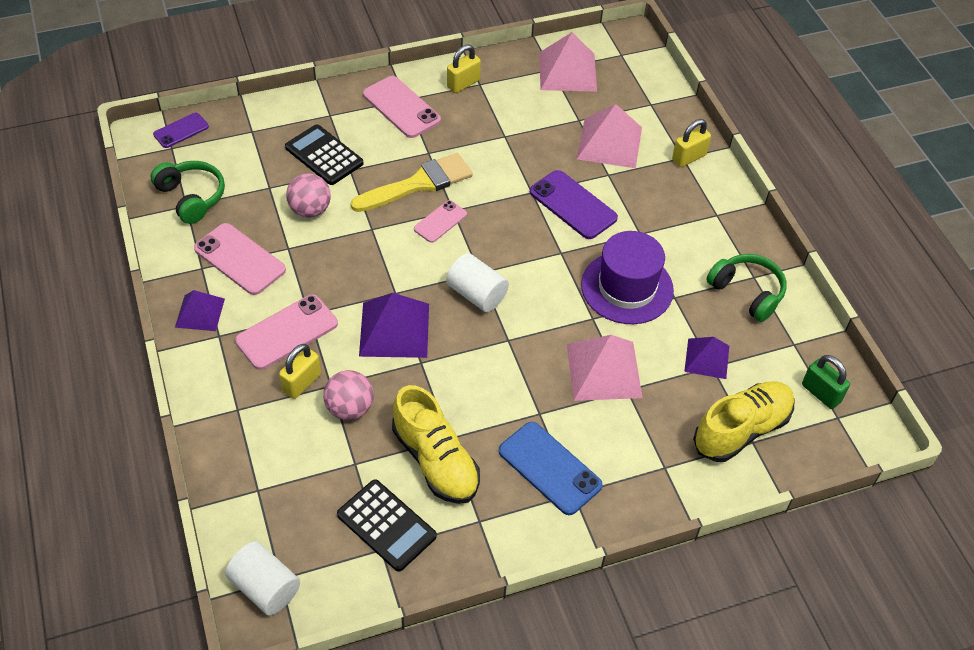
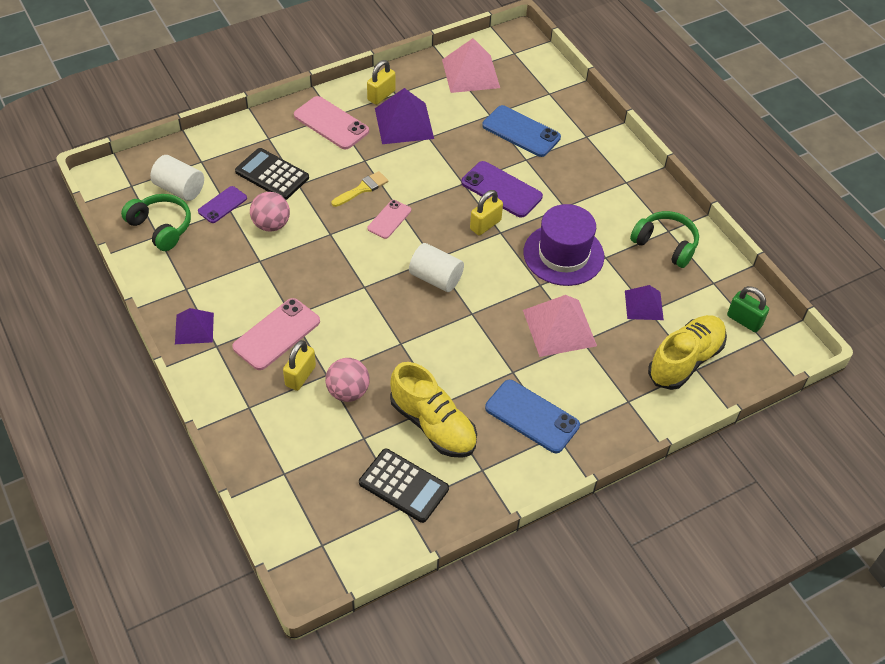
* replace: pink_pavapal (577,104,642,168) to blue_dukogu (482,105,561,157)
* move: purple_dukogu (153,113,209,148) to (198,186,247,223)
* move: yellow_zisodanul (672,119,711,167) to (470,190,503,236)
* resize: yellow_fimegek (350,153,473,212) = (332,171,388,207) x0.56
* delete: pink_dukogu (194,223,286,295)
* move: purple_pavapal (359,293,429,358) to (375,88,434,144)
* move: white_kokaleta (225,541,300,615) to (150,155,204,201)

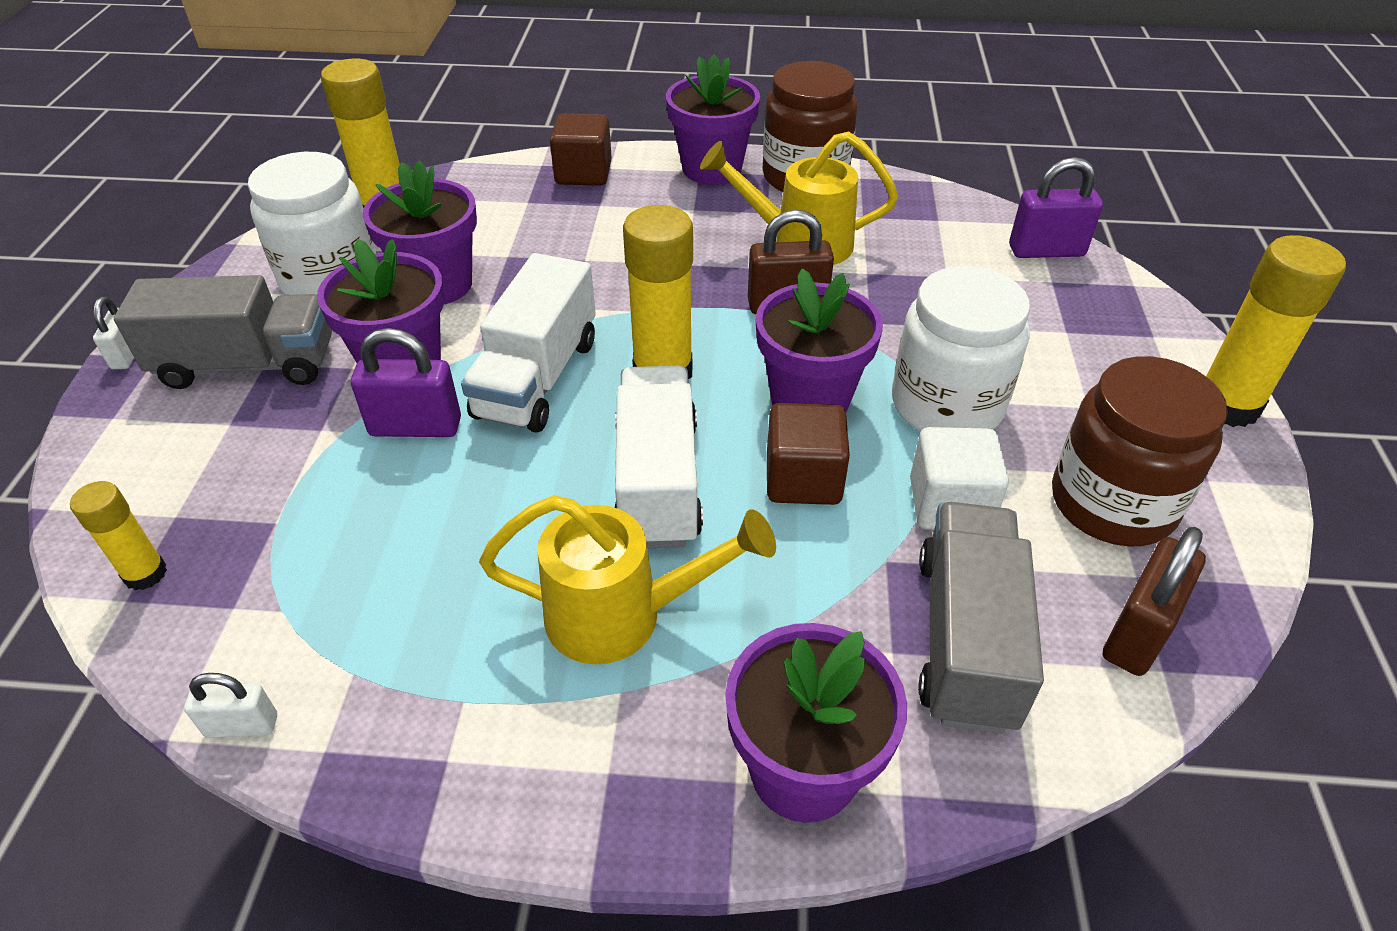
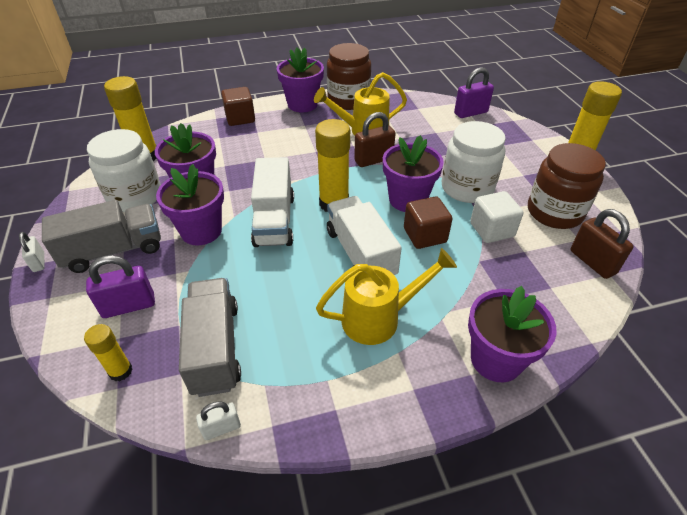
* move: purple_zisodanul (351,328,461,437) to (86,255,155,318)
* move: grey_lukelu (918,502,1044,734) to (179,278,241,397)
* rotate: brown_zisodanul (1103,527,1206,676) = (570,209,634,279) 45 degrees counterclockwise

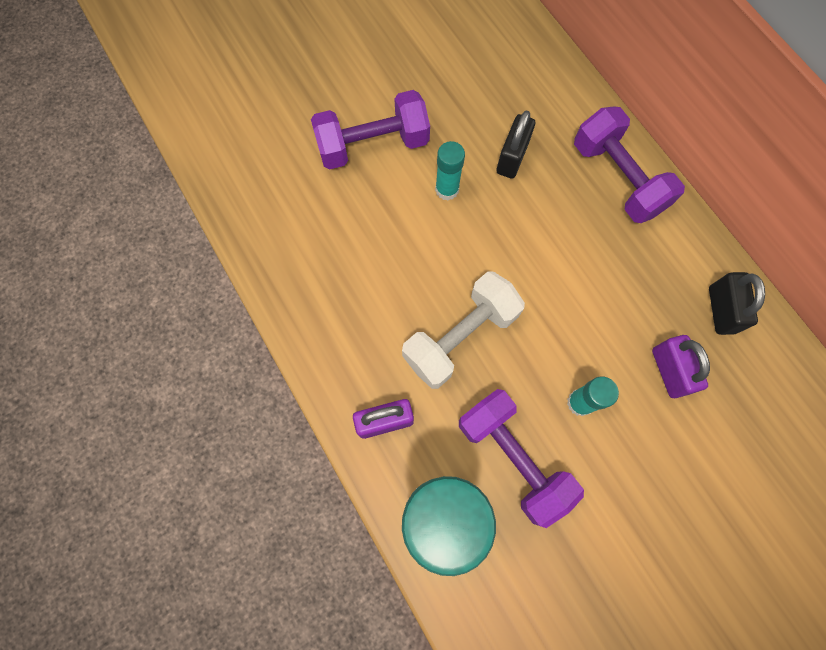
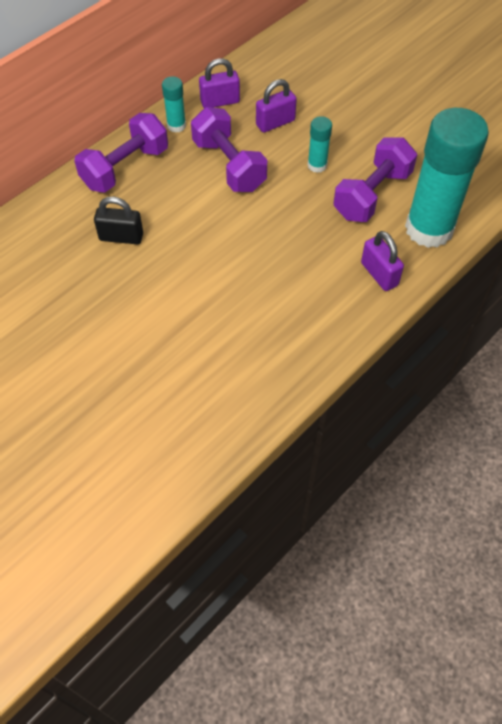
* move: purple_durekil (311,90,430,170) to (191,107,267,192)
* move: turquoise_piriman (435,141,465,200) to (162,76,186,133)
* delete: white_durekil (402,271,525,389)
* recolor: black_zisodanul (709,272,765,335) to purple_zisodanul (199,58,240,108)

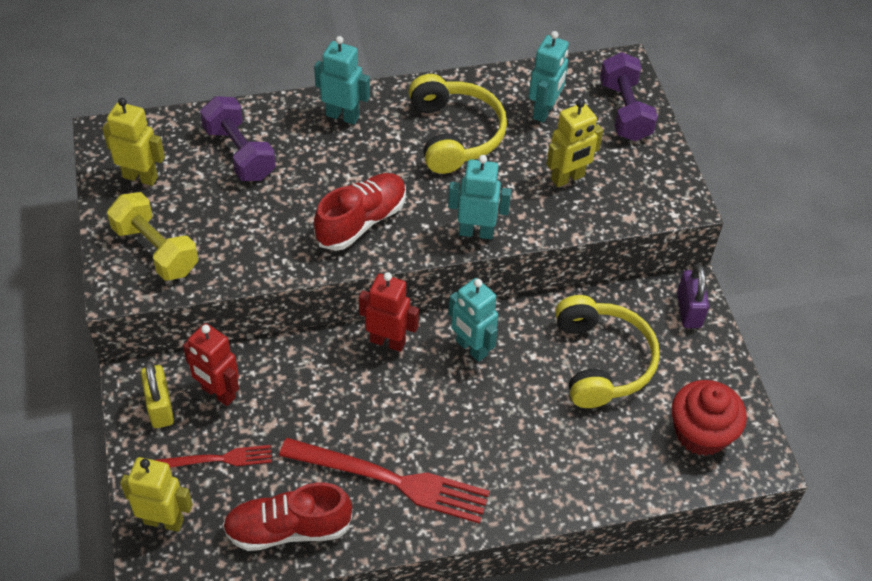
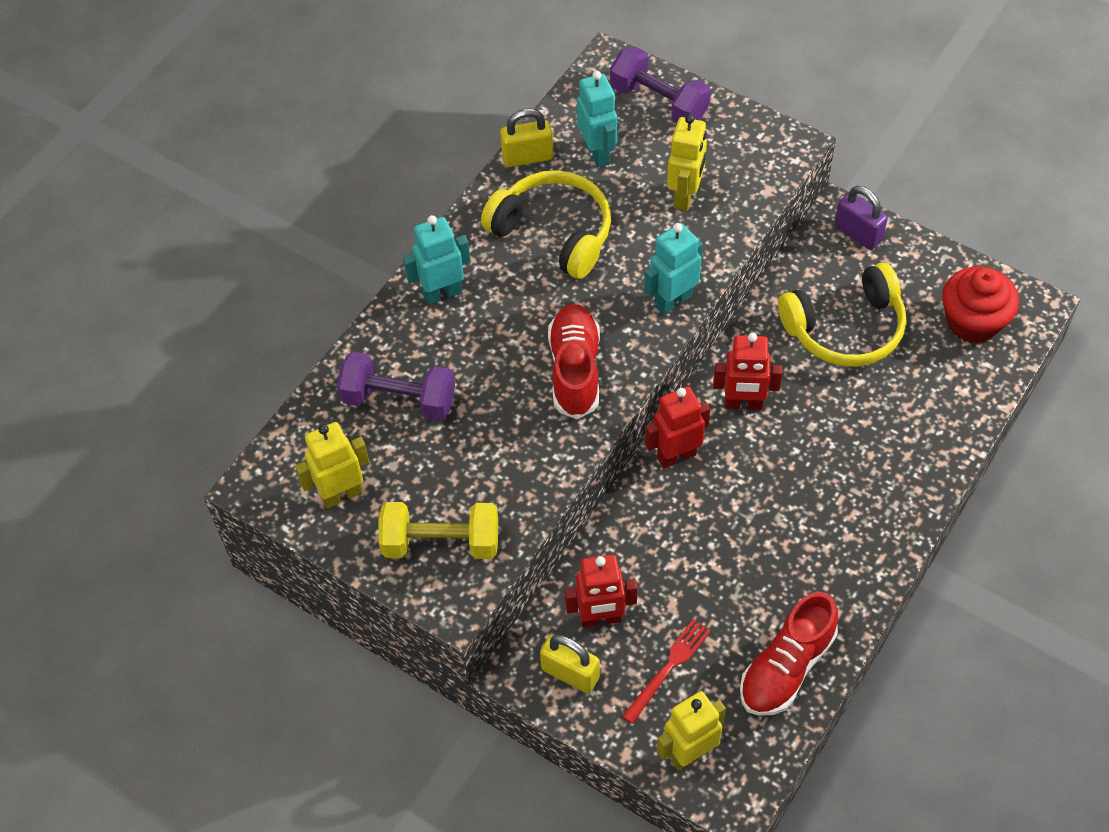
* recolor: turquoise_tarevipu (448,278,498,362) to red_tarevipu (713,333,782,410)
* rotate: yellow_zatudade (555,295,660,408) = (778,262,906,367) 120 degrees clockwise
* delete: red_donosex (279,438,490,524)
* insert: yellow_zisodanul (500,109,554,167)

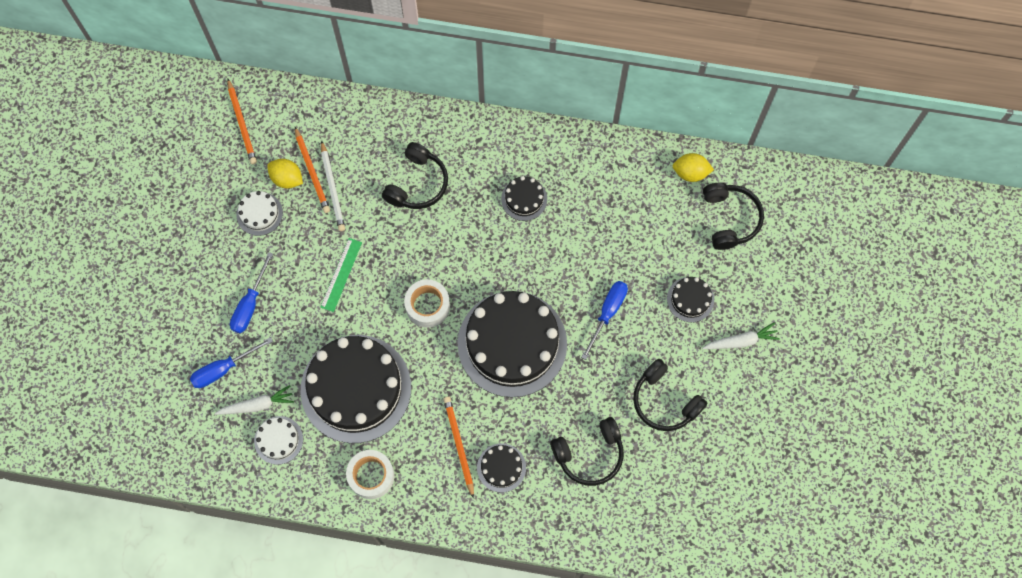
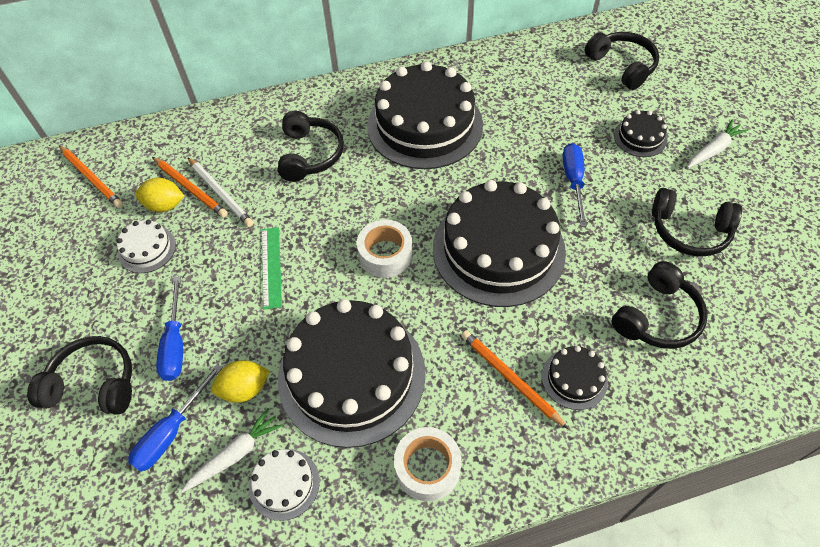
* move: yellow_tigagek (673,153,714,182) to (211,360,270,403)
* resize: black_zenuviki (501,176,547,221) = (367,61,483,169) x2.29
* insert: black_zatudade (27,336,132,415)

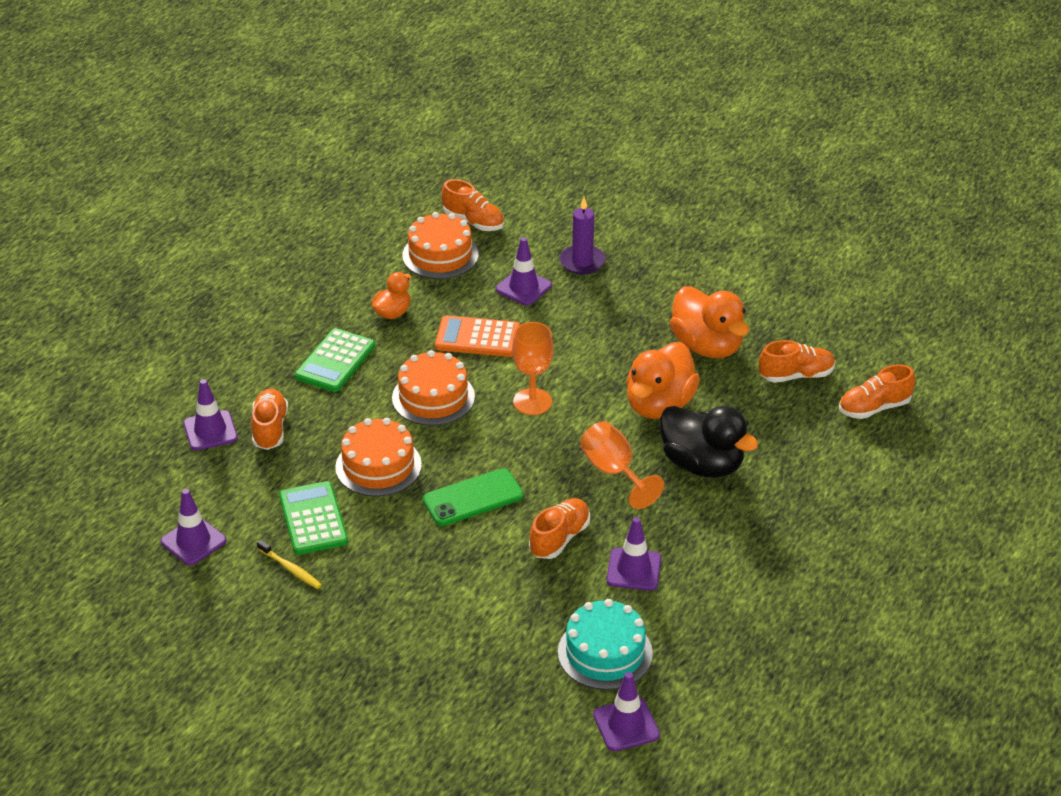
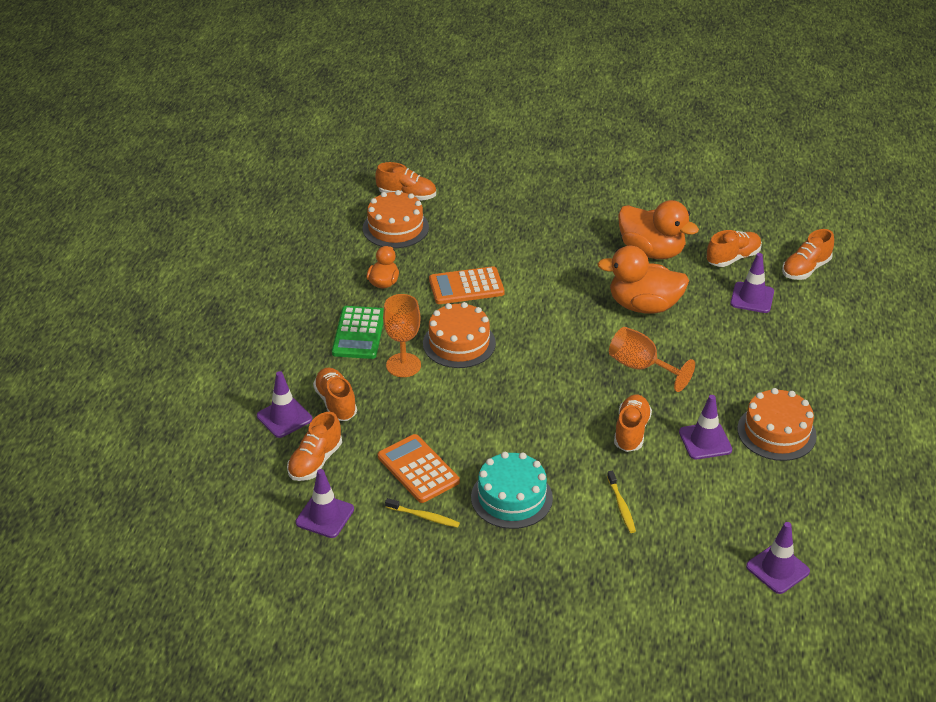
* delete: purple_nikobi (559,197,606,275)
* move: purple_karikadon (496,237,552,306) to (730,253,774,313)
* move: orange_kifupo (512,322,554,415) to (383,294,421,377)
* rotate: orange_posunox (626,342,700,419) = (598,246,689,314) 90 degrees clockwise
* delete: black_posunox (660,406,758,478)
* move: orange_zenuviki (335,418,422,497) to (737,388,817,461)
* delete: green_dukogu (423,468,523,526)
* recolor: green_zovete (279,481,348,555) to orange_zovete (378,434,460,503)
* move: turquoise_zenuviki (558,599,653,690) to (471,452,553,529)
* insert: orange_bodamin (287,412,342,481)
* insert: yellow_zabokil (607,471,636,533)

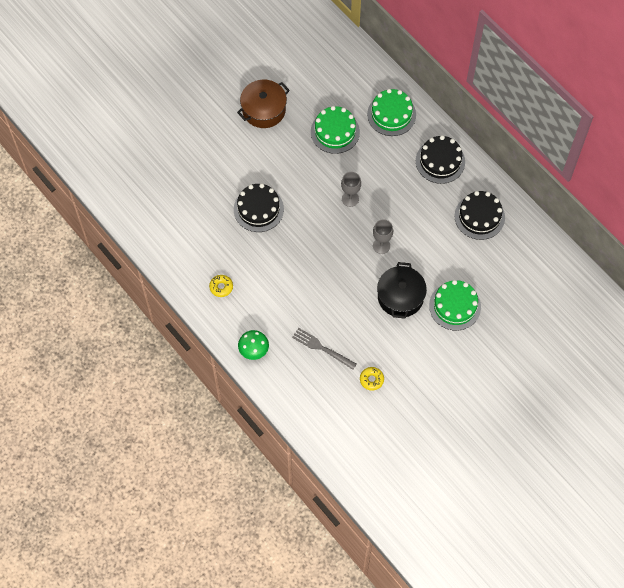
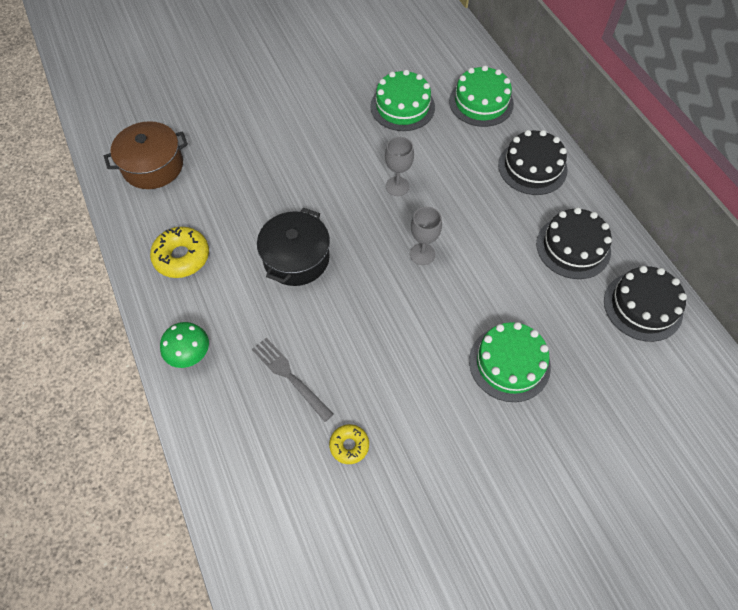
* move: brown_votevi (237,80,290,128) to (104,121,188,189)
* move: black_zenuviki (234,183,284,232) to (604,266,687,342)
* move: black_votevi (377,262,427,319) to (257,208,330,286)
* resize: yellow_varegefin (209,275,233,297) = (150,226,209,278) x1.66

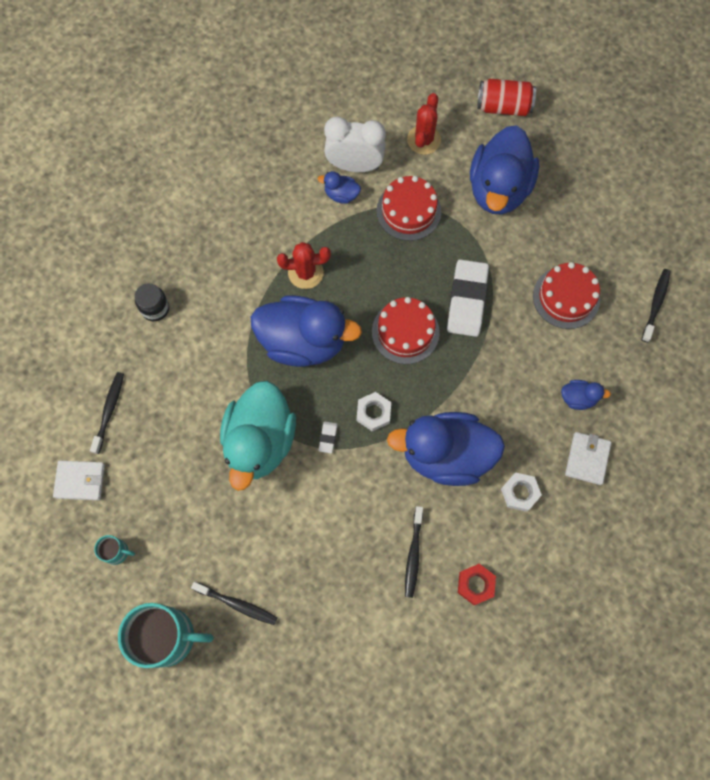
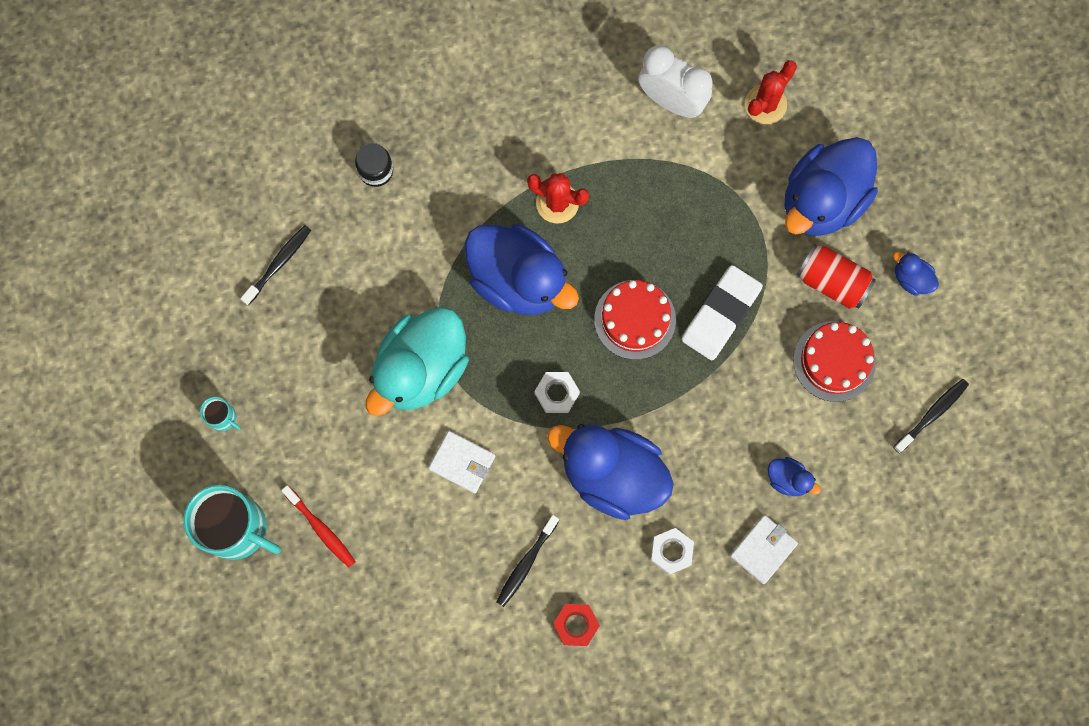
* move: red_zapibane (477,79,536,116) to (797,244,876,309)
* move: blue_posunox (318,171,361,204) to (893,252,939,296)
* delete: red_zenuviki (376,176,442,241)
* delete: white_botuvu (318,422,338,453)
* move: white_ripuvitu (53,461,105,500) to (428,431,495,493)
* recolor: black_zabokil (191,582,277,625) to red_zabokil (281,485,356,567)

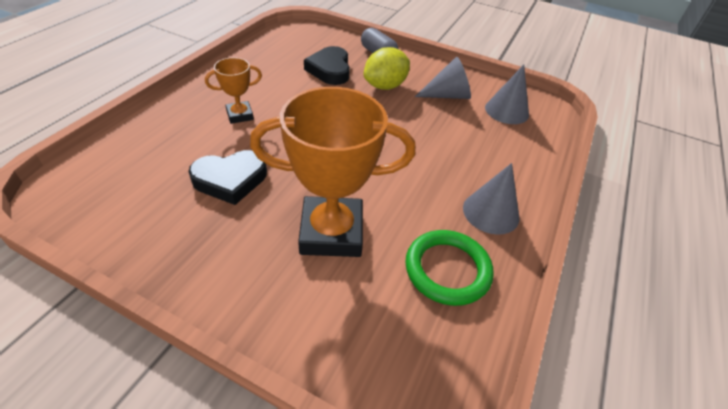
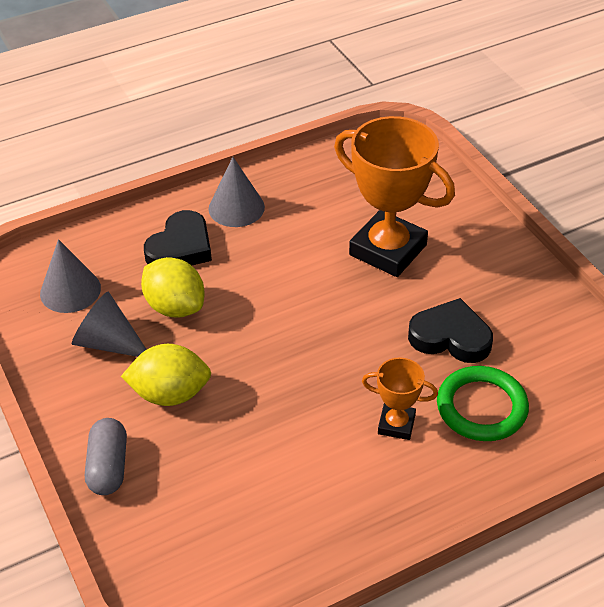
* move: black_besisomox (304,46,350,85) to (144,210,212,265)
* move: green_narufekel (405,230,494,306) to (437,366,529,441)
* insert: yellow_tigagek (141,257,204,318)

